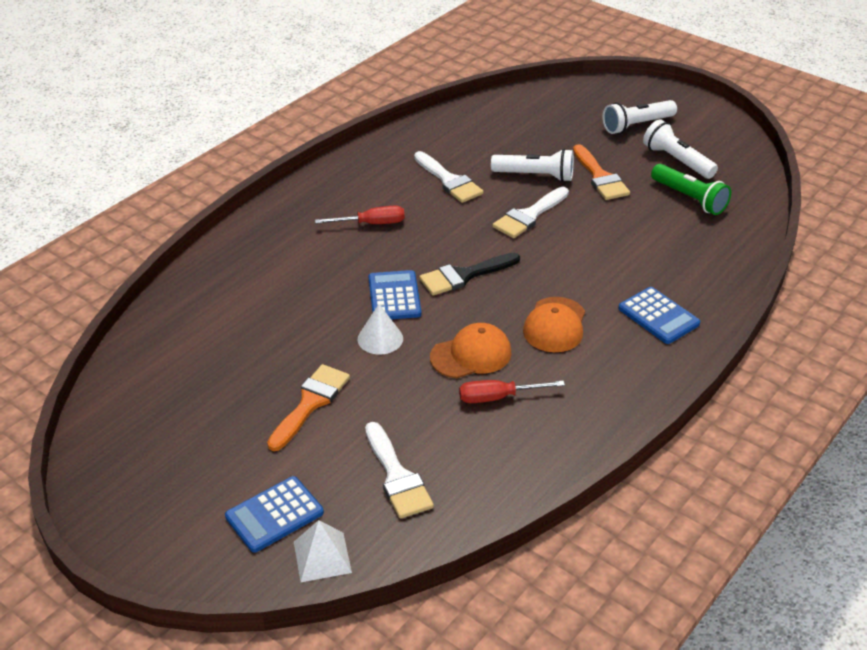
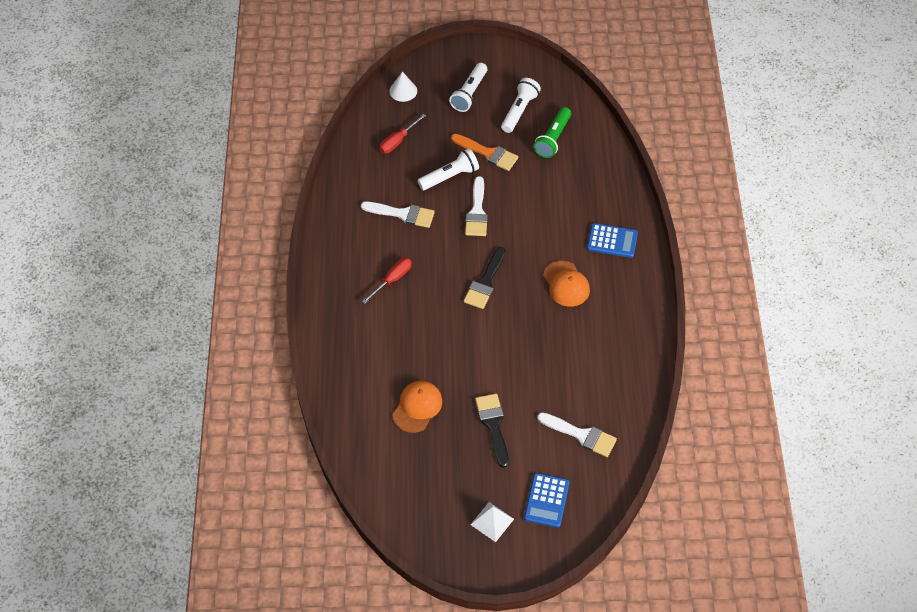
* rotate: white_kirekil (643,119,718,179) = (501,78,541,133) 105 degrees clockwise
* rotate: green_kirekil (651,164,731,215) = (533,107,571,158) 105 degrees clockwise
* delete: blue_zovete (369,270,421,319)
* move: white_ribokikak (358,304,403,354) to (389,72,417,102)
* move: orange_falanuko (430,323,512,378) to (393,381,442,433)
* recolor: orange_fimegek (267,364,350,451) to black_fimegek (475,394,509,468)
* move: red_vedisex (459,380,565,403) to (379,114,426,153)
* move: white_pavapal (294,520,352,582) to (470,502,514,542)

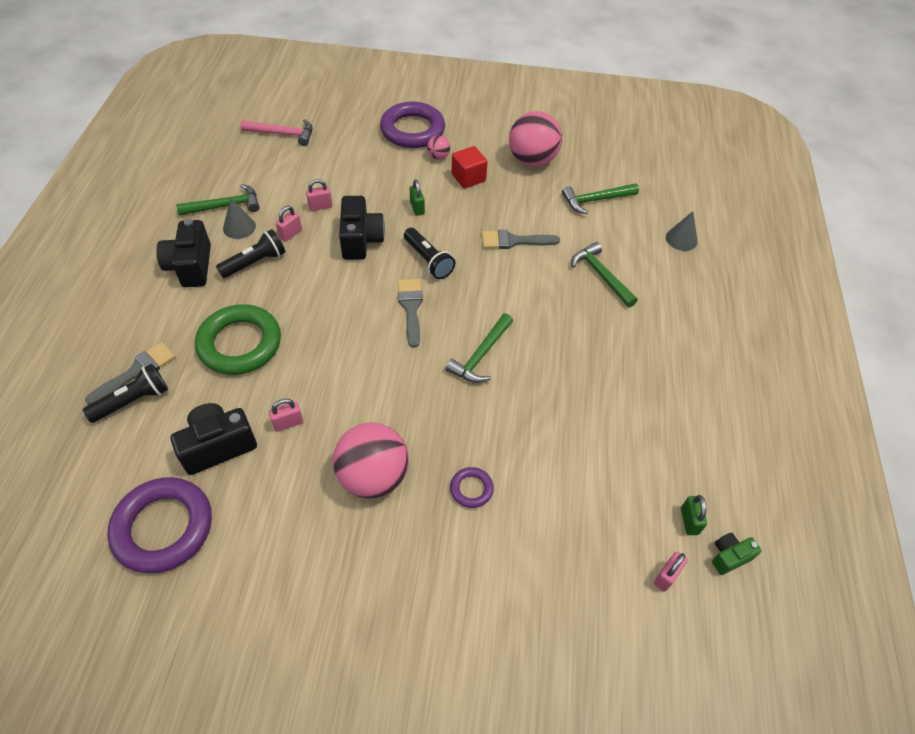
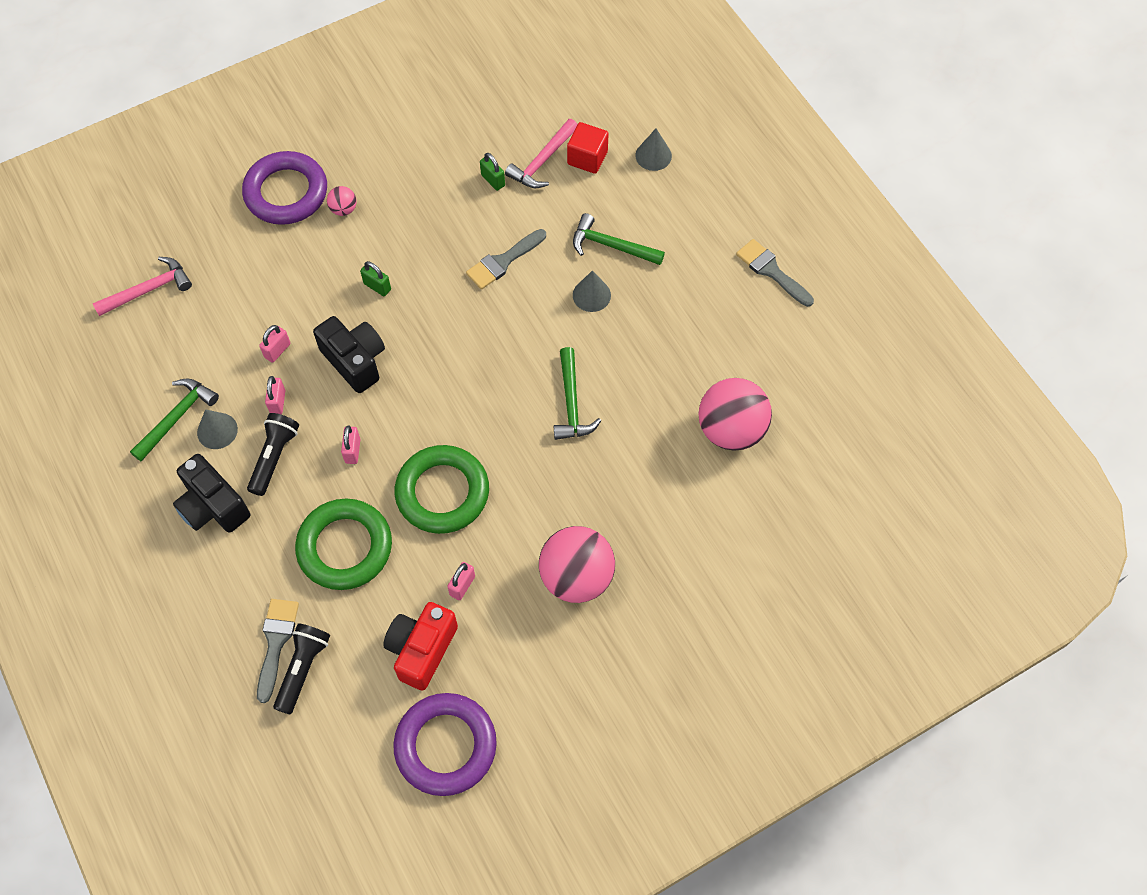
* move: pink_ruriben (509,111,562,167) to (698,378,772,451)
* move: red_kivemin (451,146,488,189) to (567,122,609,174)
* recolor: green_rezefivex (562,183,639,214) to pink_rezefivex (505,119,578,188)
* delete: black_kirekil (404,228,455,279)
* move: grey_fimegek (398,279,423,348) to (736,239,814,307)
* recolor: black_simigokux (171,403,257,475) to red_simigokux (383,602,458,691)
* delete: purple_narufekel (450,467,494,508)
* move: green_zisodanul (681,495,707,535) to (480,153,505,191)
* delete: green_simigokux (712,533,762,575)
* move: pink_zisodanul (654,552,688,592) to (341,425,360,464)
* insert: grey_ribokikak (573,270,611,312)
* insert: green_narufekel (395,445,489,534)

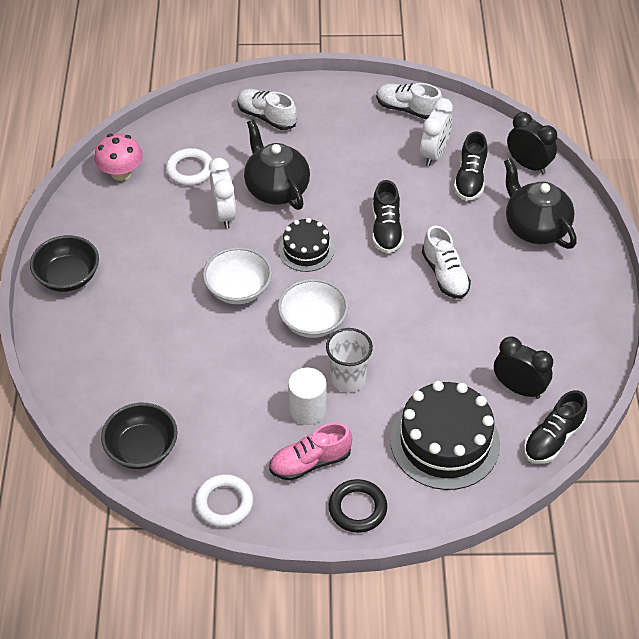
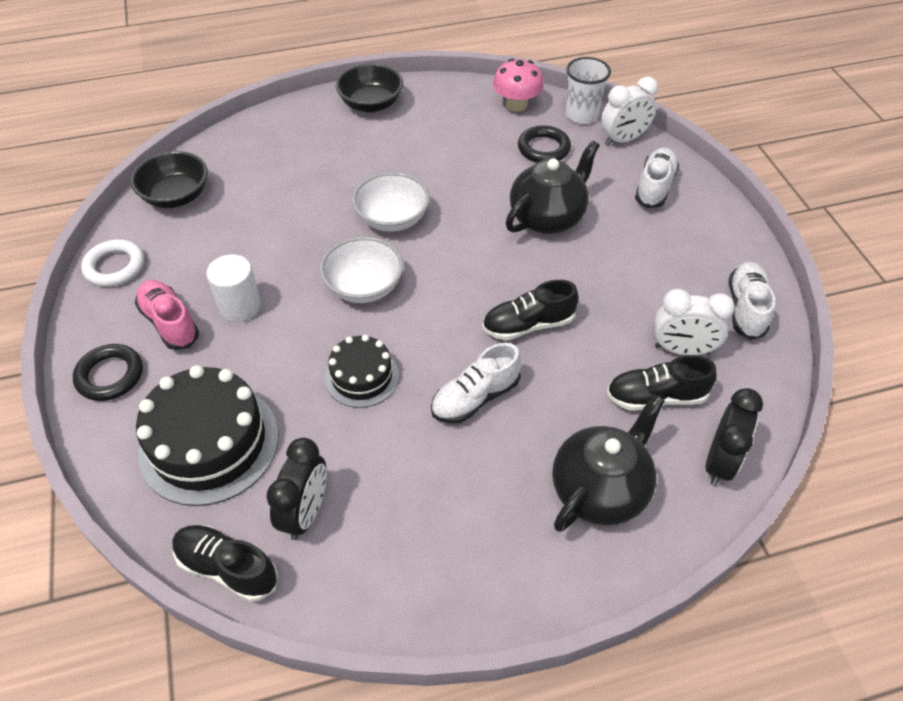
* recolor: white_narufekel (166,148,212,186) to black_narufekel (518,125,571,163)
* move: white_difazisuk (209,158,236,229) to (601,77,658,146)
* move: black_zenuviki (278,218,334,272) to (325,335,399,408)
* move: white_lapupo (326,328,373,393) to (566,57,611,124)

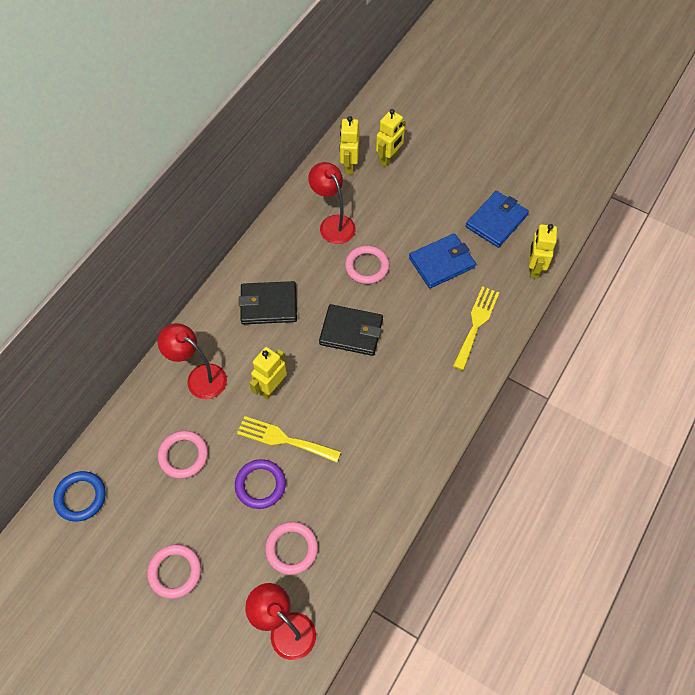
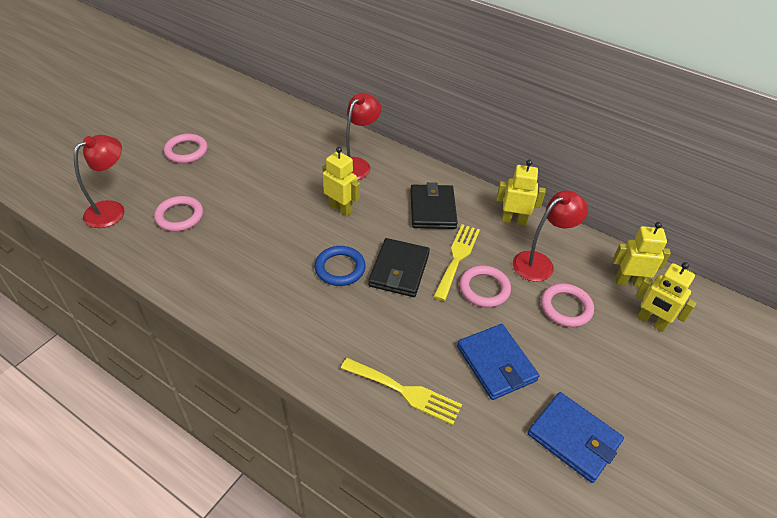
* move: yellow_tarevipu (529,224,557,279) to (496,160,546,226)
* move: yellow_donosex (237,416,341,463) to (433,224,480,301)
* move: pink_narufekel (158,431,208,479) to (541,283,594,327)
* delete: purple_narufekel (235,459,286,509)
* move: blue_narufekel (53,471,106,522) to (315,246,366,286)

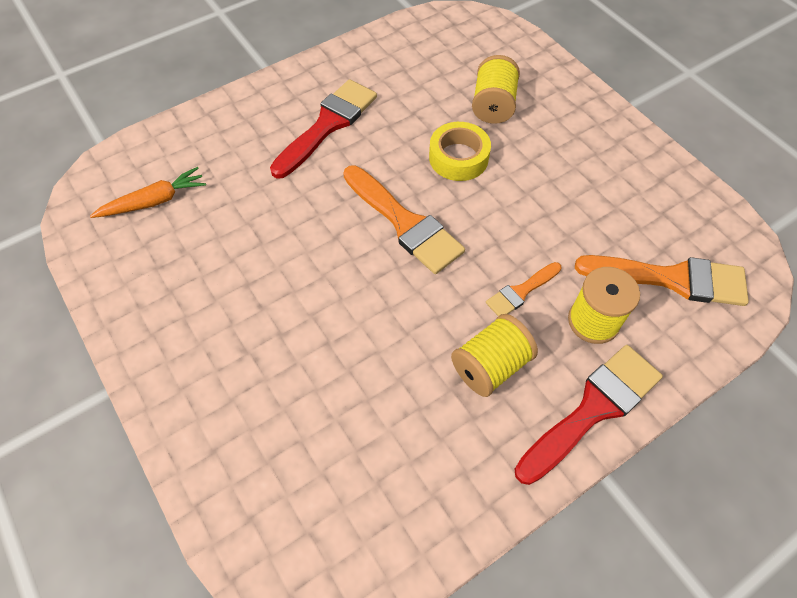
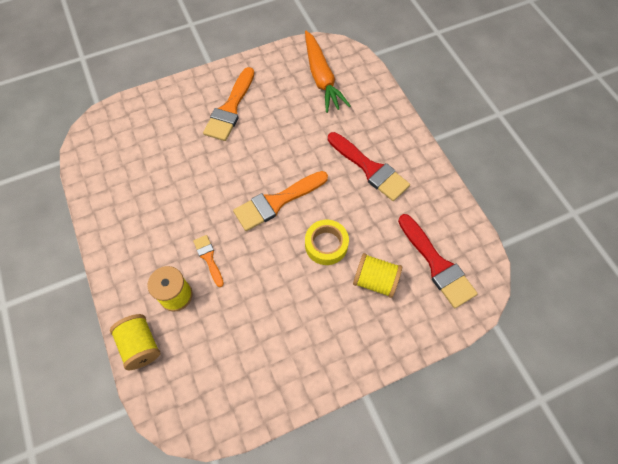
* resize: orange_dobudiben (90,167,206,218) = (305,31,351,113) x1.60
* move: orange_fimegek (575,255,749,306) to (203,67,254,141)
* move: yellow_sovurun (451,314,538,397) to (110,314,160,370)
* move: red_fimegek (515,345,663,485) to (398,214,478,308)

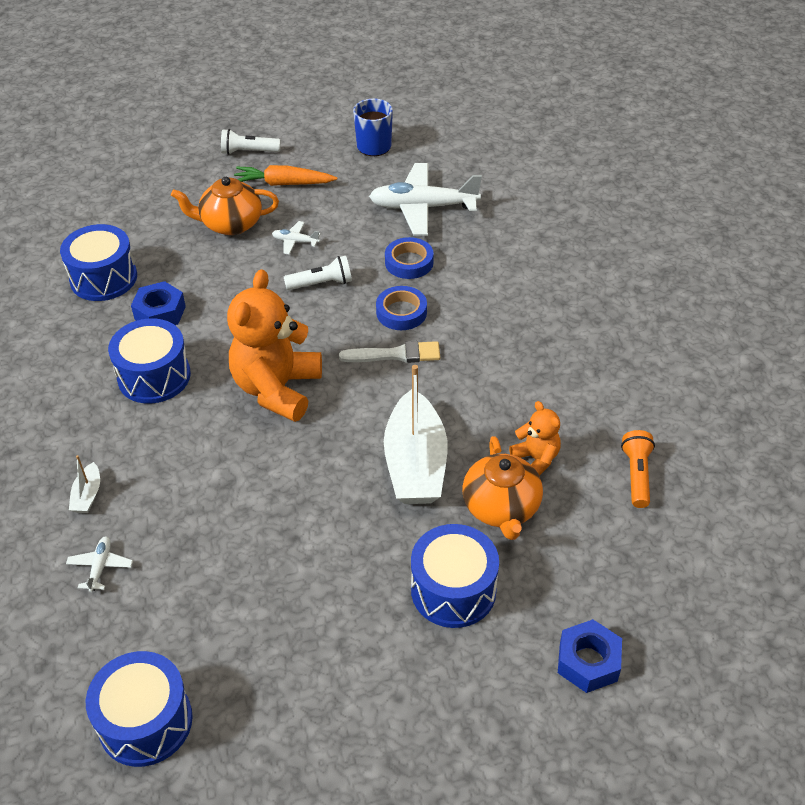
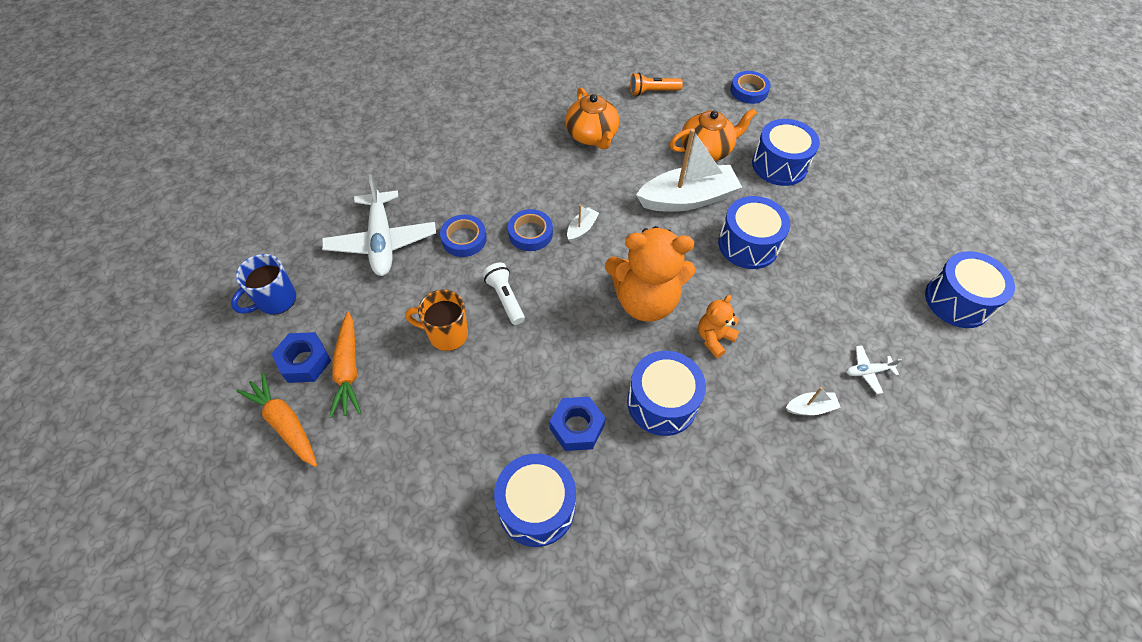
* replace: white_kirekil (221,129,280,155) to orange_dobudiben (236,372,317,467)
* move: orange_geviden (171,177,279,235) to (565,87,619,149)
* replace: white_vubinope (272,221,321,255) to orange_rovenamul (405,290,468,351)
* replace: white_fimegek (339,341,440,363) to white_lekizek (567,204,599,242)
* move: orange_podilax (509,401,561,476) to (698,295,739,358)
* move: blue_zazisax (558,619,622,693) to (272,332,331,383)
* insert: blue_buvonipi (730,71,771,104)
* insert: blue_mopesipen (718,196,790,269)

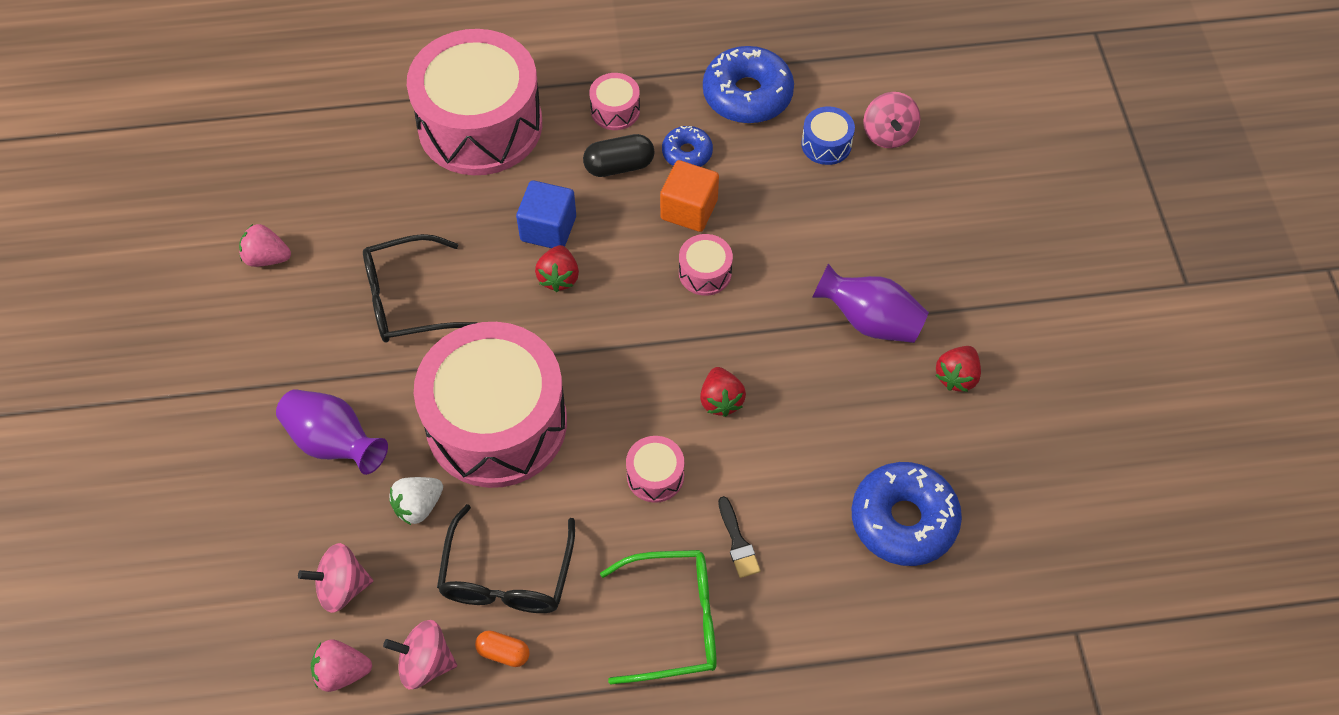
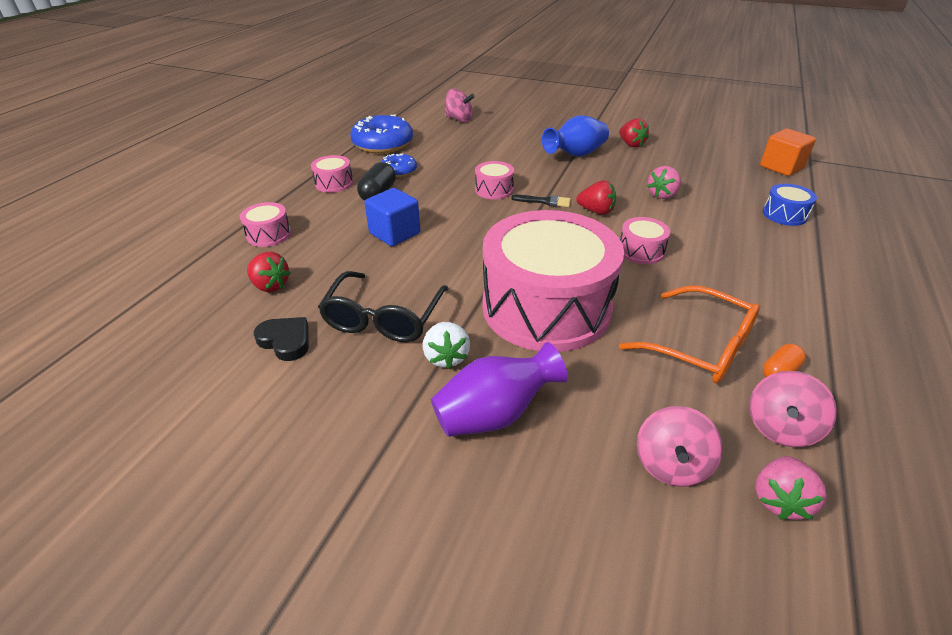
* resize: pink_mopesipen (407,29,542,175) = (240,202,291,247) x0.40
* move: blue_mopesipen (801,106,855,165) to (763,184,817,226)
* move: orange_kivemin (660,160,719,232) to (760,129,816,176)
* move: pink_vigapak (239,224,291,267) to (647,166,681,199)
* move: red_vigapak (535,245,579,292) to (247,252,291,292)
* recolor: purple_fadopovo (812,263,929,343) to blue_fadopovo (542,115,609,156)
* delete: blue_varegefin (852,462,962,566)
* move: white_vigapak (389,477,443,525) to (423,322,470,369)
* move: black_fimegek (718,496,760,578) to (511,195,571,207)
* recolor: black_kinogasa (437,504,575,613) to orange_kinogasa (619,286,760,383)
* delete: green_kinogasa (600,550,717,685)
* insert: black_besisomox (254,317,309,361)

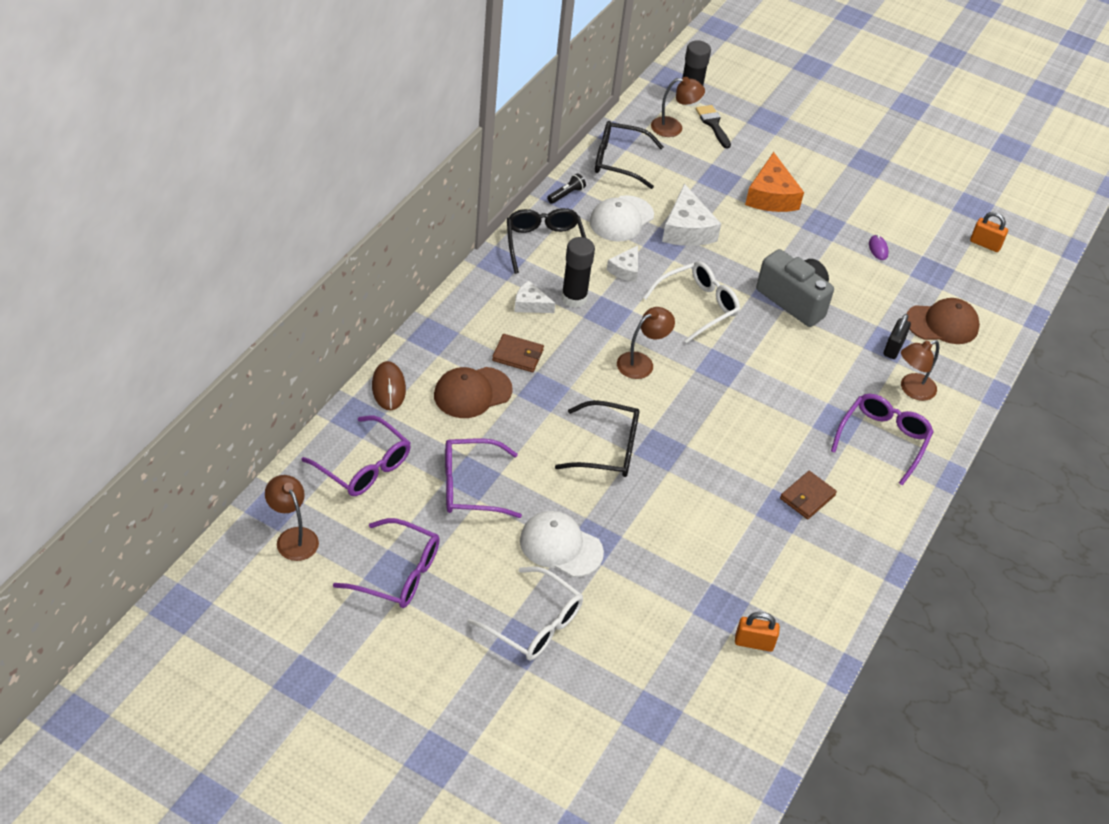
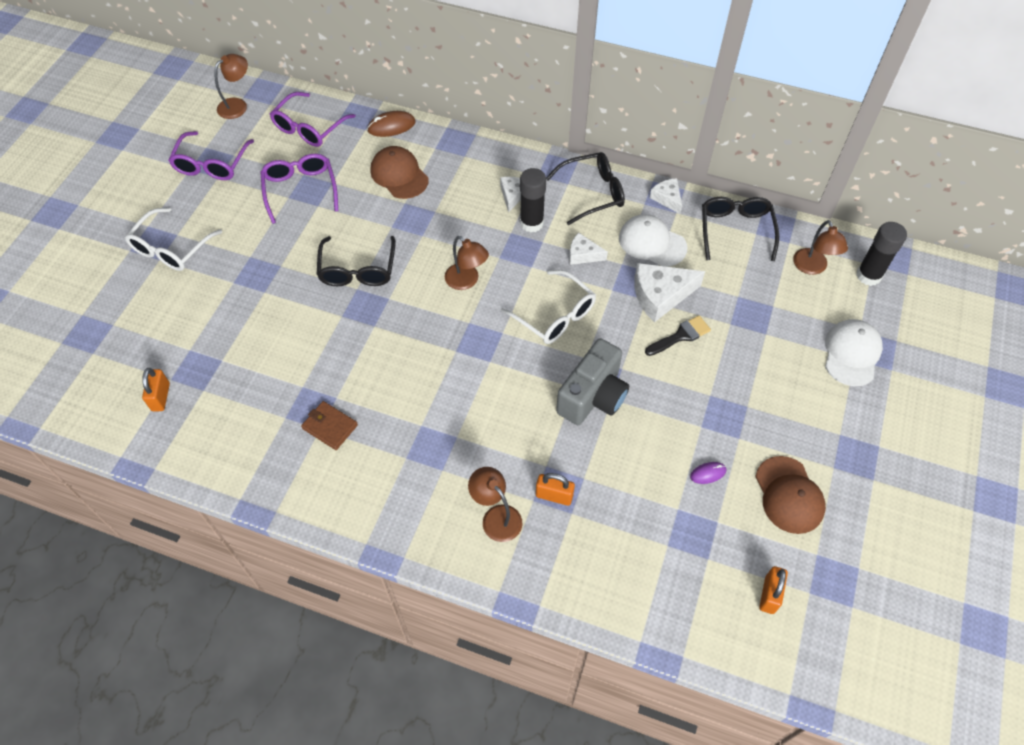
* move: black_fimegek (696,105,731,148) to (645,316,711,356)
* delete: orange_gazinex (745,152,804,212)
* replace: black_kirekil (547,173,586,204) to white_gazinex (650,178,682,214)
* move: brown_falanuko (906,298,980,344) to (755,456,826,534)
* recolor: black_zisodanul (883,314,911,359) to orange_zisodanul (536,473,575,506)
* delete: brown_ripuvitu (492,334,544,372)
* delete: purple_kinogasa (831,394,934,486)
* move: white_falanuko (520,511,604,577) to (825,319,883,386)

